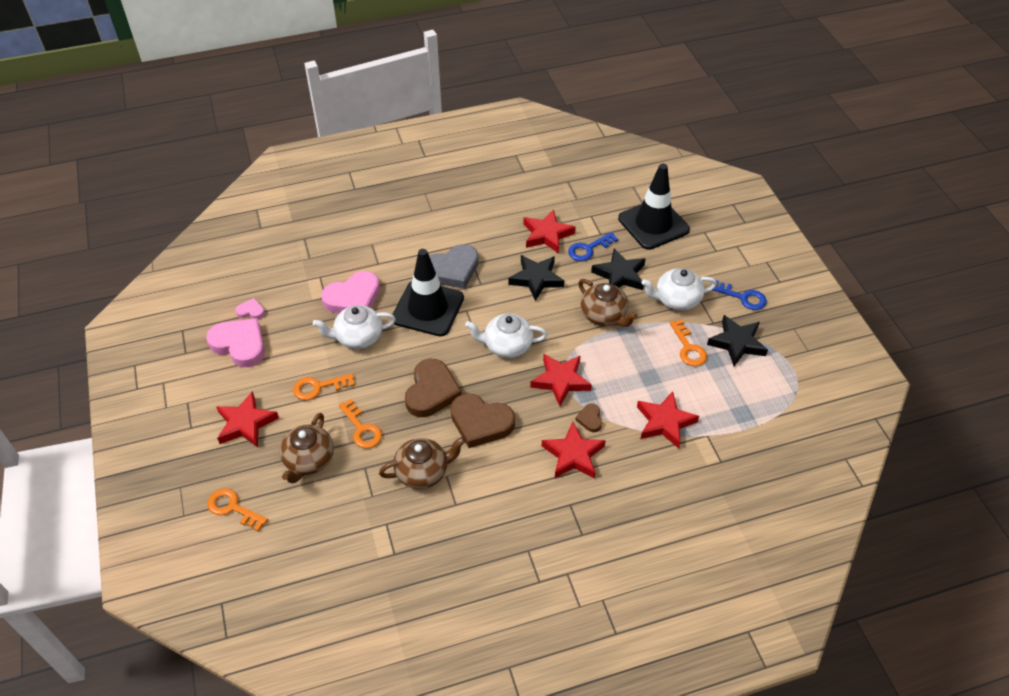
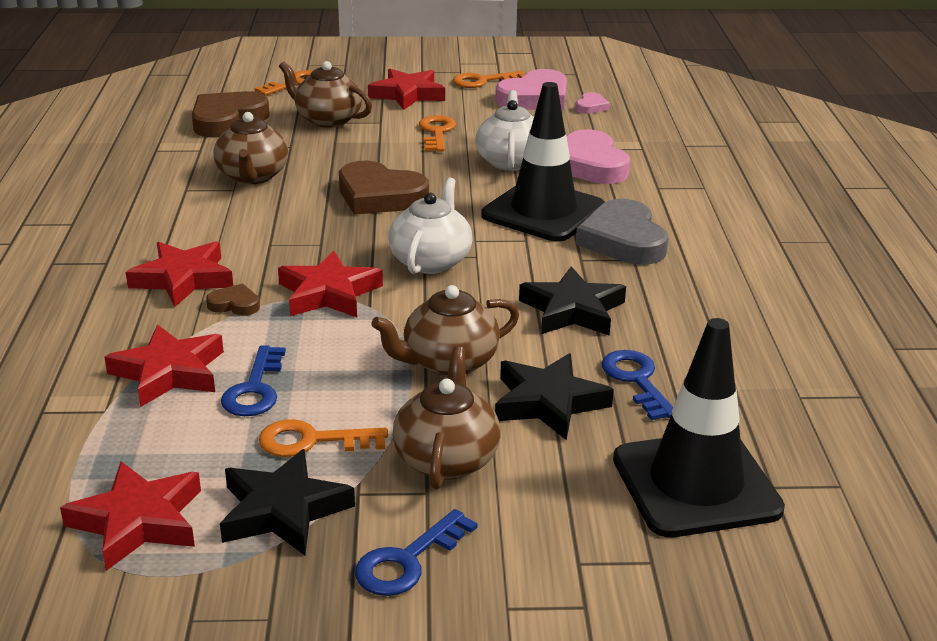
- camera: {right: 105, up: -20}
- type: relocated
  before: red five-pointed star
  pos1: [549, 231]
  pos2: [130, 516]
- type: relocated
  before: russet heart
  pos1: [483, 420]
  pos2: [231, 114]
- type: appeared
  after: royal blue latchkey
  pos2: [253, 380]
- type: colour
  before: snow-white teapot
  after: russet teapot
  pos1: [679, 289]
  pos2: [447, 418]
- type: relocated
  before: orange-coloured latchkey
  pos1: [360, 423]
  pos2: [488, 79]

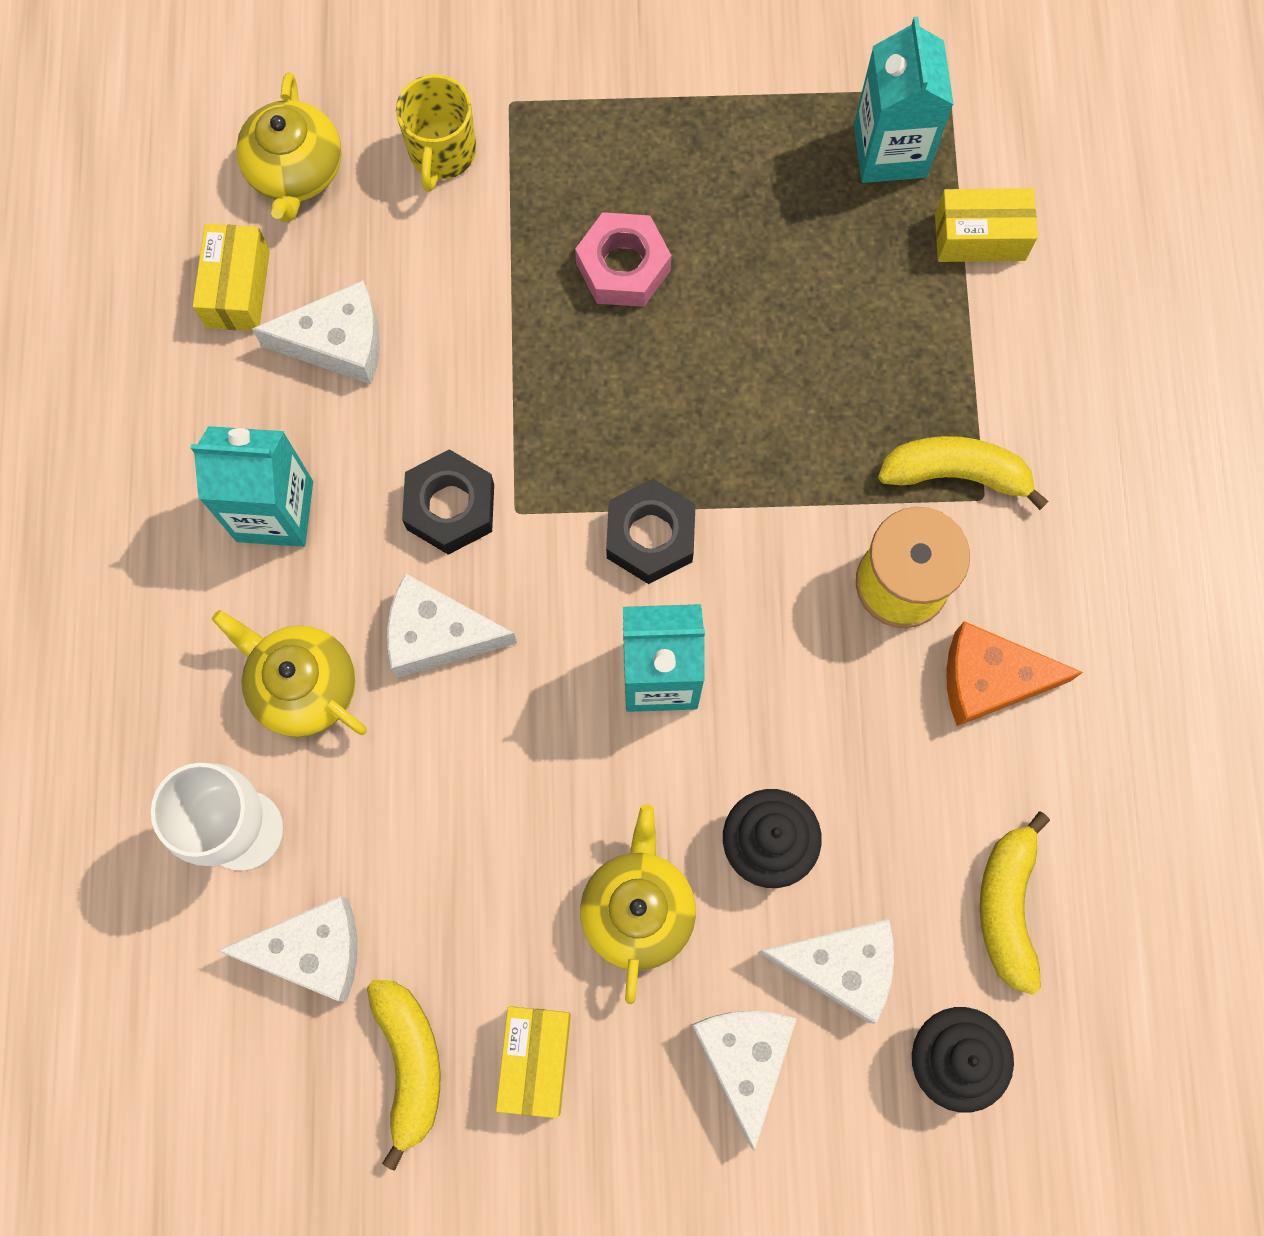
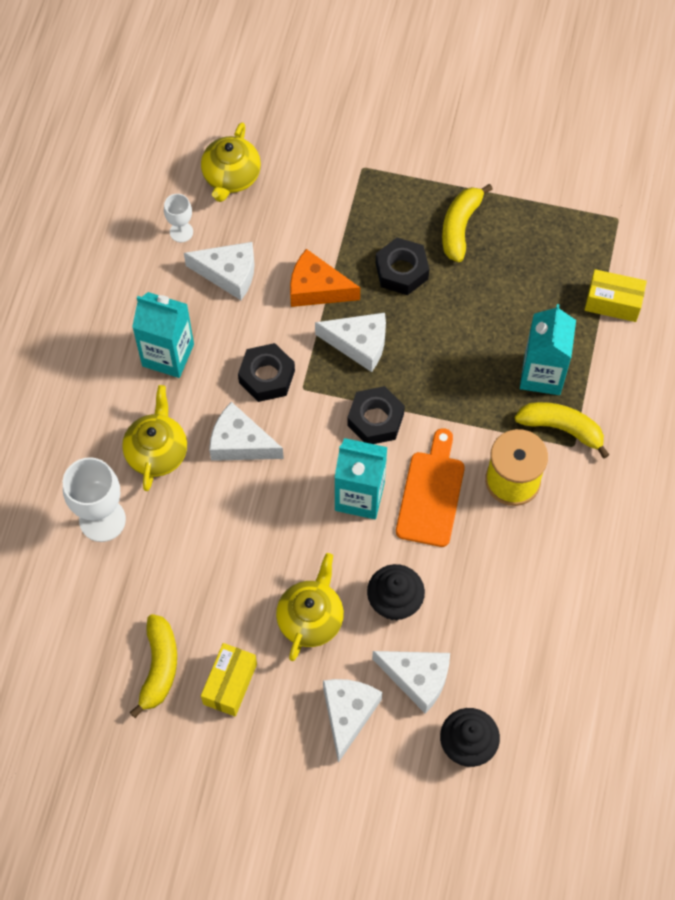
- camera: {right: 15, up: -10}
- type: spun
  before: bright yellow teapot
  pos1: [289, 673]
  pos2: [154, 438]
  turn: 45
- type: exchanged
  before: bright yellow parcel
  after: snow-white wine glass
  pos1: [231, 277]
  pos2: [178, 218]
- type: relocated
  before: orange-coloured cheese wedge
  pos1: [1014, 673]
  pos2: [325, 278]
- type: relocated
  before: snow-white cheese wedge
  pos1: [287, 948]
  pos2: [350, 342]
- type: colour
  before: rose-pink hexagon nut
  after: ebony hexagon nut
  pos1: [623, 259]
  pos2: [402, 266]
- type: appeared
  after: orange-coloured cutting board
  pos2: [430, 487]
- type: relocated
  before: bright yellow banana fruit
  pos1: [1015, 902]
  pos2: [467, 223]
- type: relocated
  before: aqua juice carton
  pos1: [904, 100]
  pos2: [548, 349]
- type: missing
  before: bright yellow mug
  pos1: [436, 133]

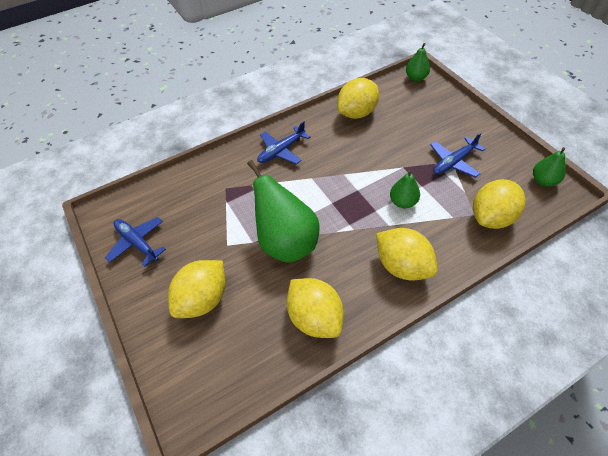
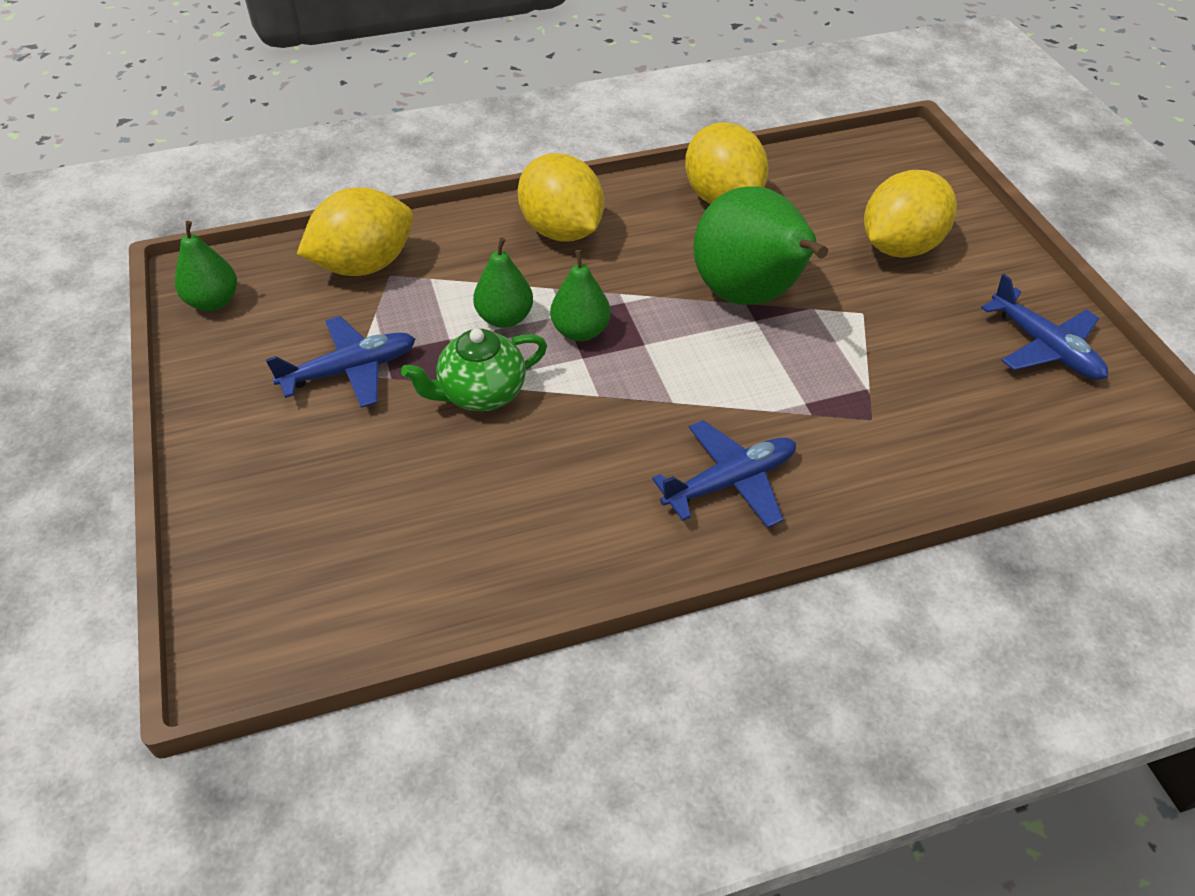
- camera: {right: -170, up: -5}
- type: appeared
  after: emerald teapot
  pos2: [474, 369]
- type: relocated
  before: emerald pear
  pos1: [418, 62]
  pos2: [580, 295]
- type: missing
  before: bright yellow citrus fruit
  pos1: [358, 98]

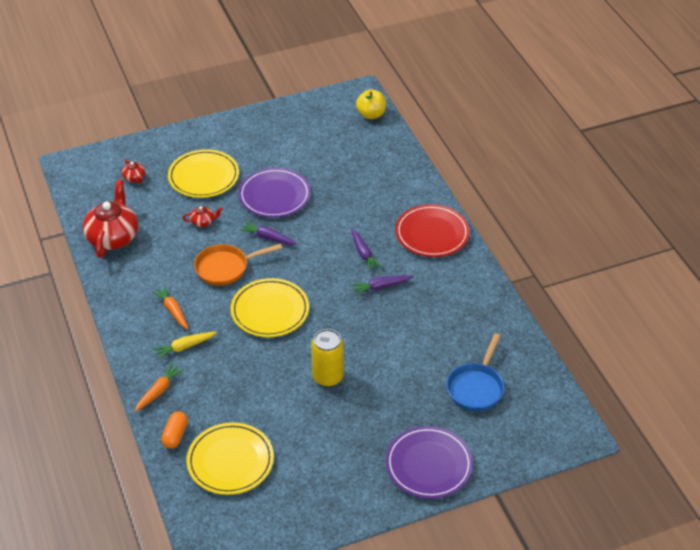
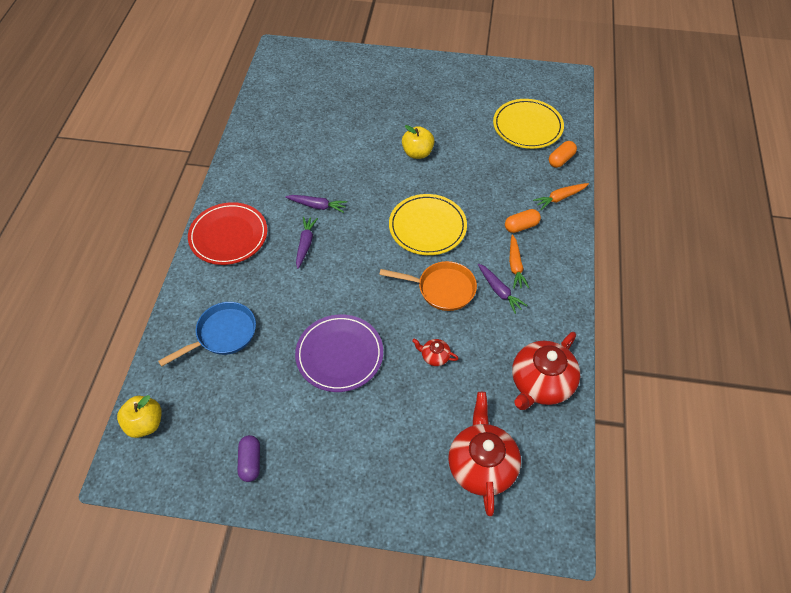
- camera: {right: -150, up: 10}
- type: relocated
  before: royal blue frying pan
  pos1: [475, 372]
  pos2: [207, 334]
- type: appeared
  after: violet pill
  pos2: [249, 458]
- type: exchanged
  before: bright yellow can
  after: bright yellow toy apple
  pos1: [327, 358]
  pos2: [418, 142]
- type: size
  before: red teapot
  pos1: [133, 171]
  pos2: [484, 454]
  scale: 2.24
- type: relocated
  before: violet toy carrot
  pos1: [268, 233]
  pos2: [503, 288]
- type: exchanged
  before: bright yellow toy carrot
  after: orange-coloured pill
  pos1: [184, 346]
  pos2: [523, 221]
- type: missing
  before: bright yellow plate
  pos1: [203, 173]
- type: missing
  before: violet plate
  pos1: [429, 462]

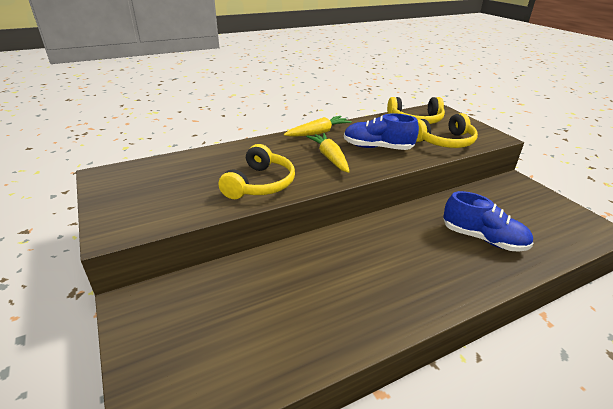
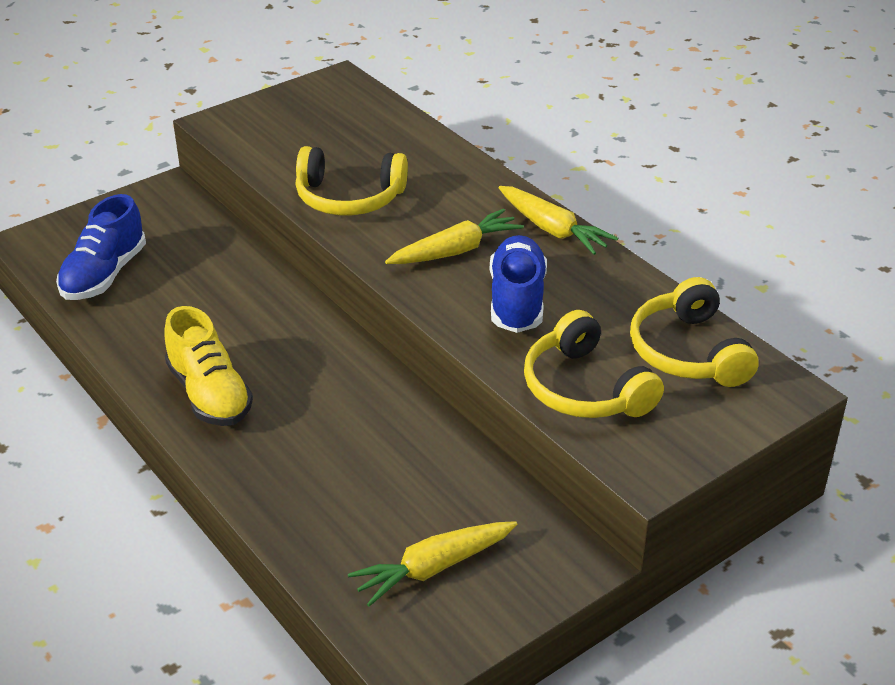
- camera: {right: 80, up: 5}
- type: relocated
  before: royal blue sneaker
  pos1: [488, 221]
  pos2: [101, 247]
- type: appeared
  after: bright yellow sneaker
  pos2: [208, 366]
- type: appeared
  after: bright yellow toy carrot
  pos2: [432, 564]

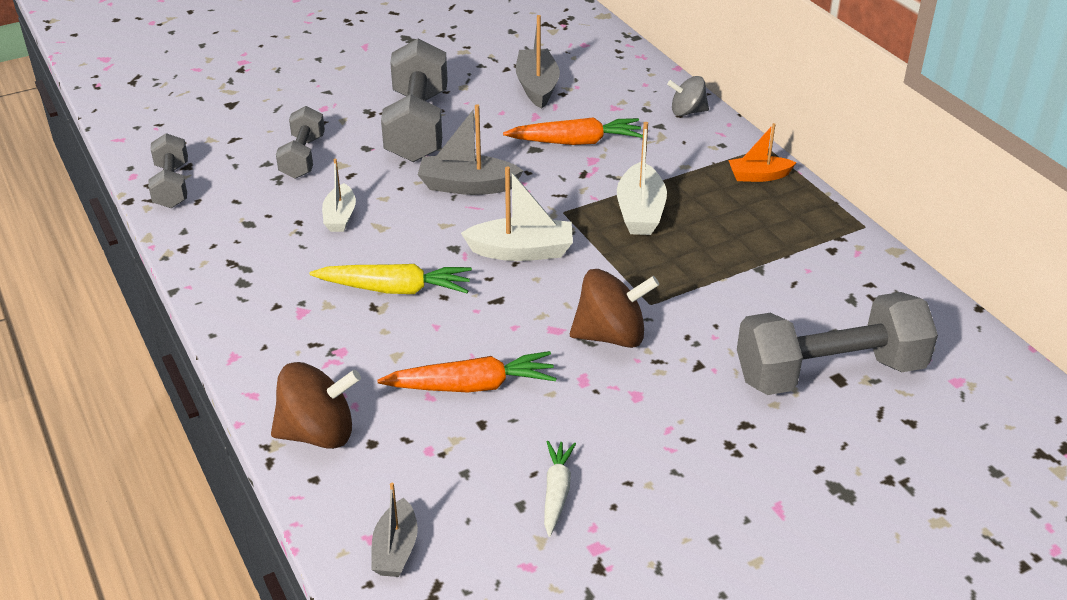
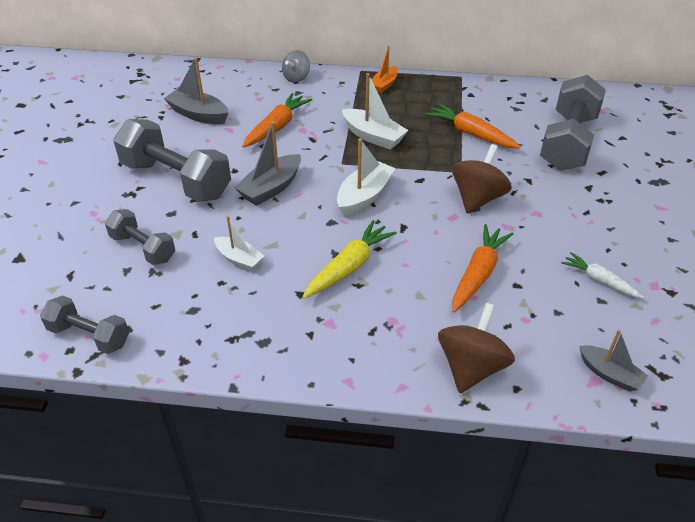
- camera: {right: -55, up: 5}
- type: appeared
  after: orange-coloured toy carrot
  pos2: [473, 125]

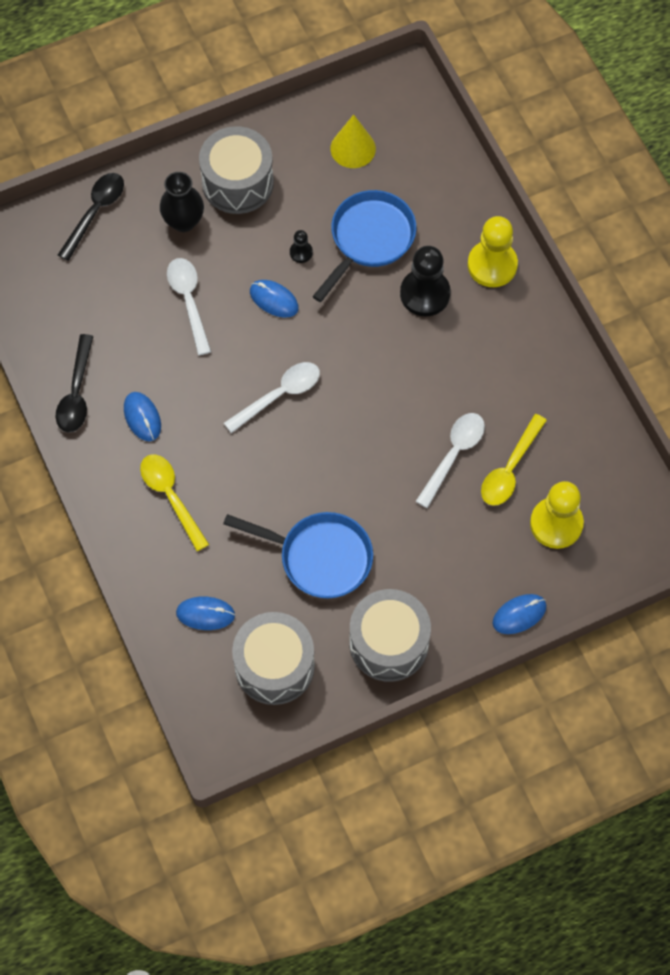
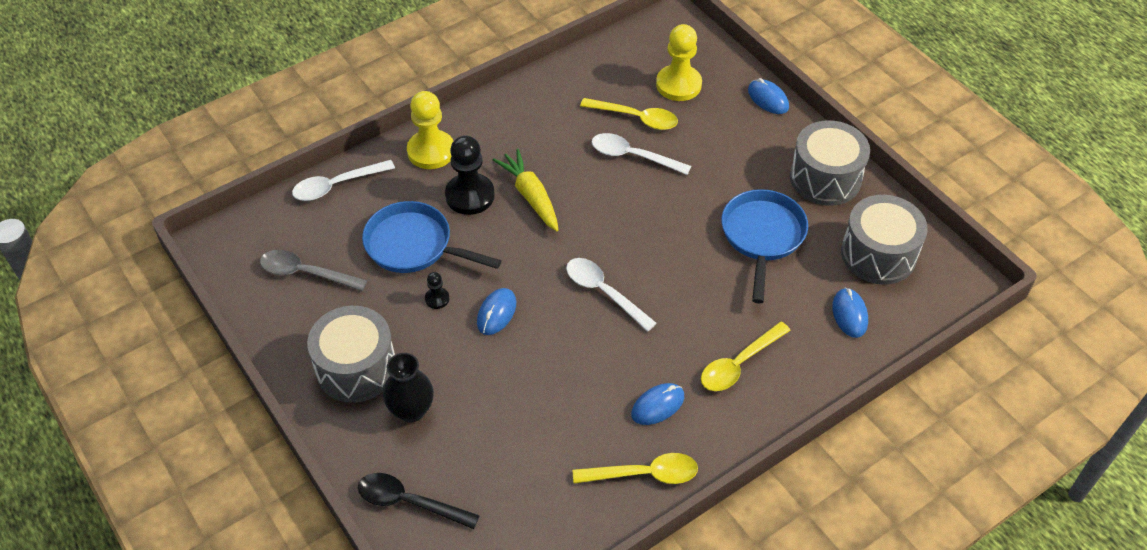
- camera: {right: -100, up: -15}
- type: exchanged
  before: bright yellow cone shape
  after: gray teaspoon
  pos1: [353, 141]
  pos2: [313, 270]
- type: relocated
  before: snow-white teaspoon
  pos1: [189, 306]
  pos2: [343, 180]
- type: appeared
  after: bright yellow toy carrot
  pos2: [525, 190]
- type: colour
  before: ebony teaspoon
  after: bright yellow teaspoon
  pos1: [74, 383]
  pos2: [635, 468]

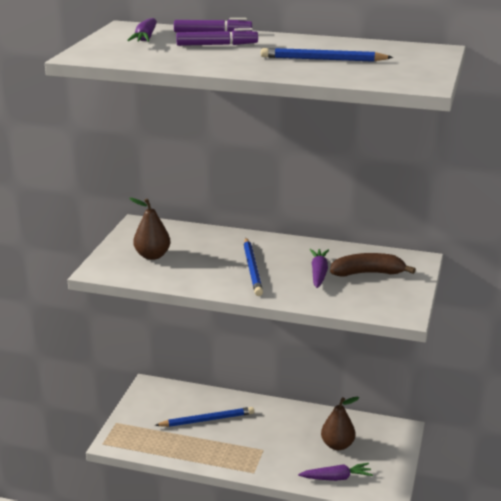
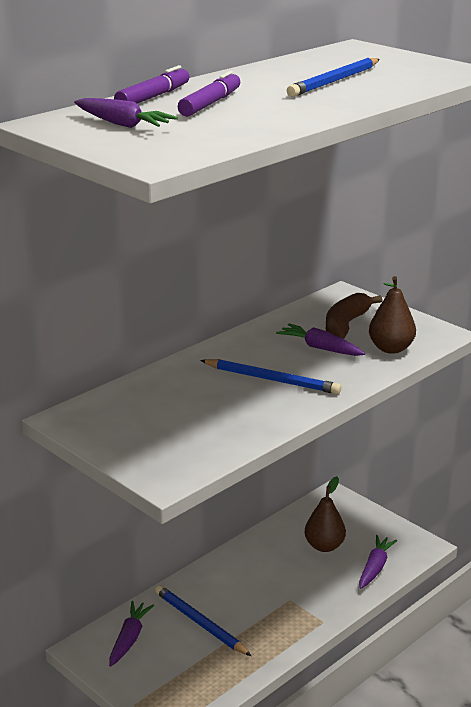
- camera: {right: -60, up: 0}
- type: appeared
  after: violet toy carrot
  pos2: [131, 634]
- type: spun
  before: royal blue pencil
  pos1: [204, 417]
  pos2: [203, 620]
  turn: -60
- type: relocated
  before: russet pear
  pos1: [149, 229]
  pos2: [392, 315]

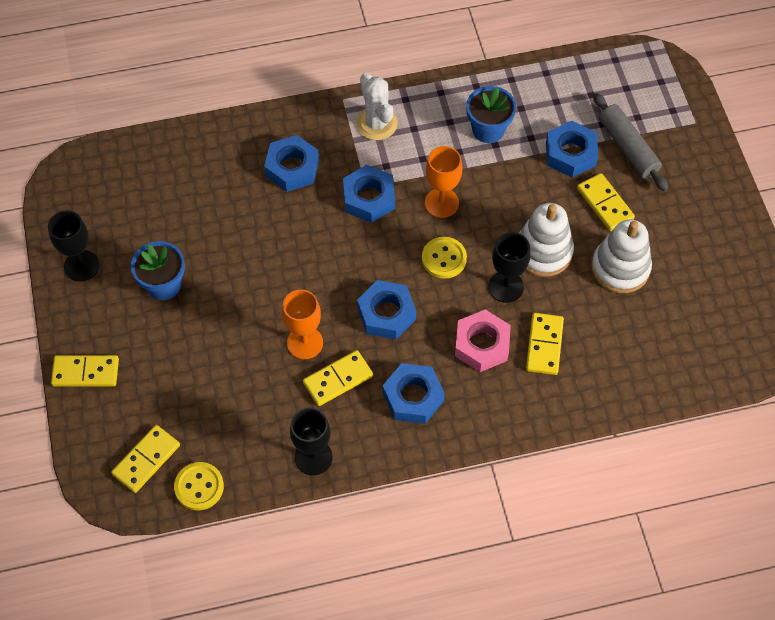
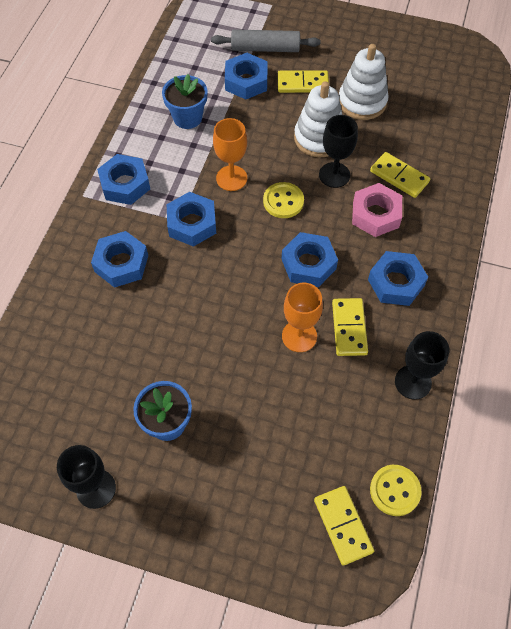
- camera: {right: -60, up: 0}
- type: exchanged
  before: snow-white cactus
  after: royal blue hexagon nut
  pos1: [377, 106]
  pos2: [123, 179]
- type: missing
  before: bright yellow domino tile
  pos1: [85, 370]

